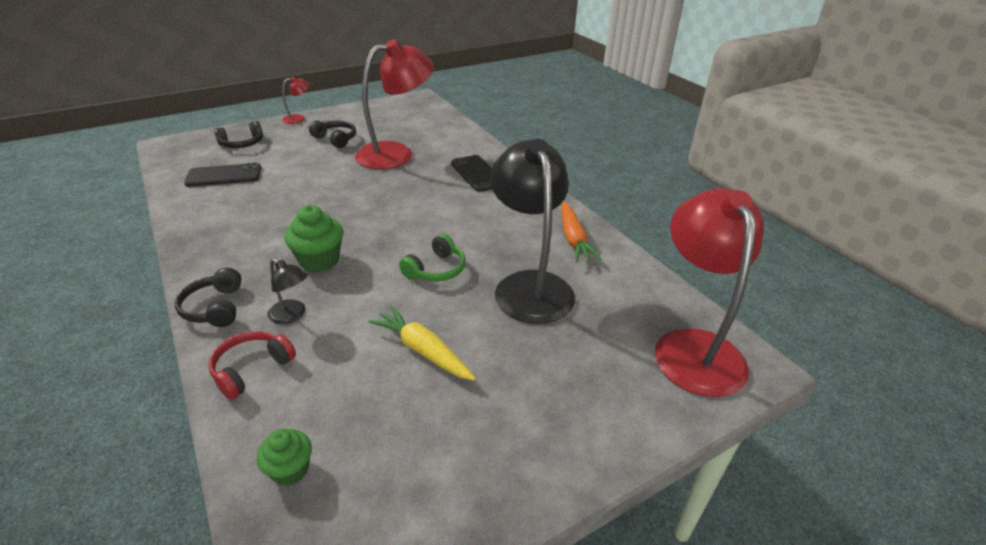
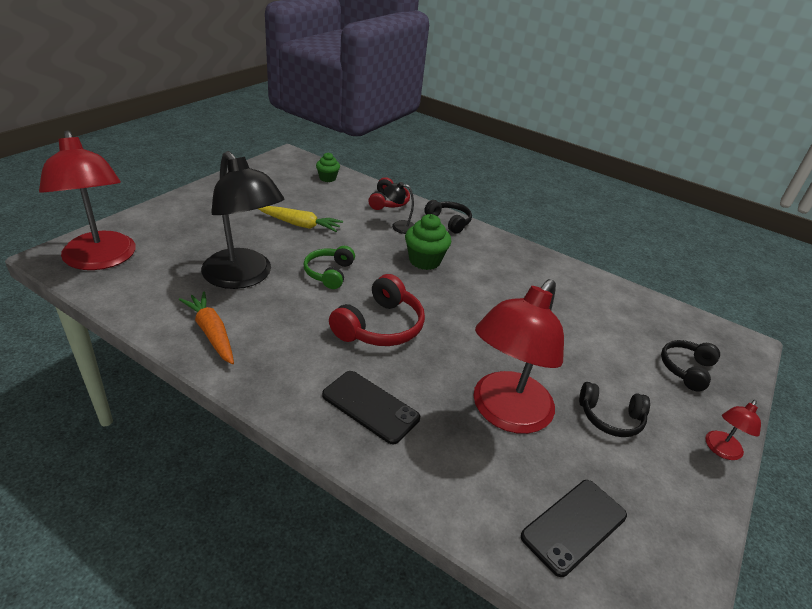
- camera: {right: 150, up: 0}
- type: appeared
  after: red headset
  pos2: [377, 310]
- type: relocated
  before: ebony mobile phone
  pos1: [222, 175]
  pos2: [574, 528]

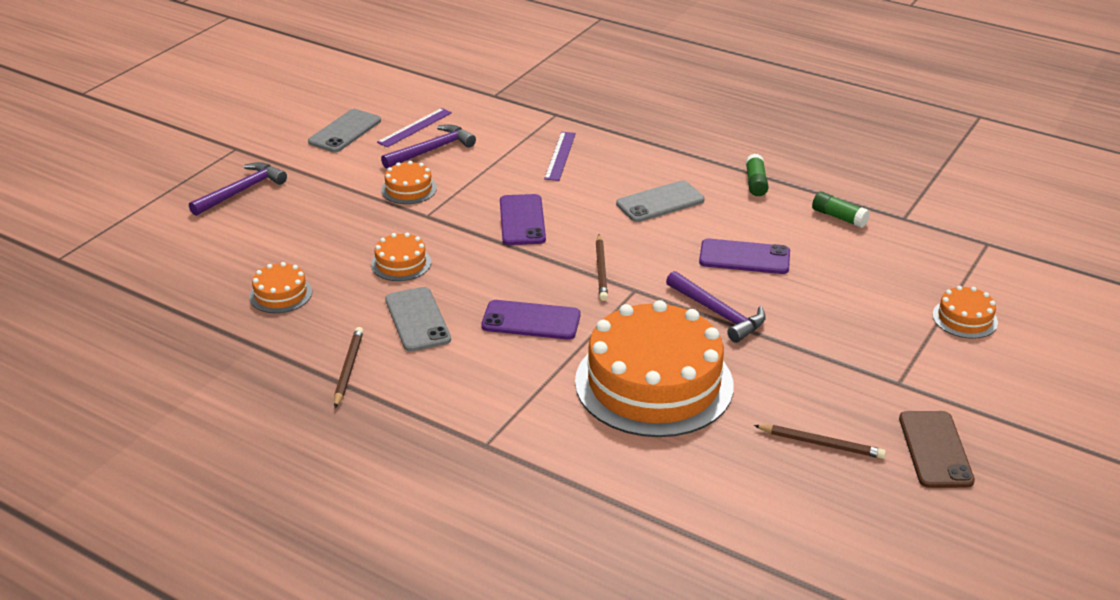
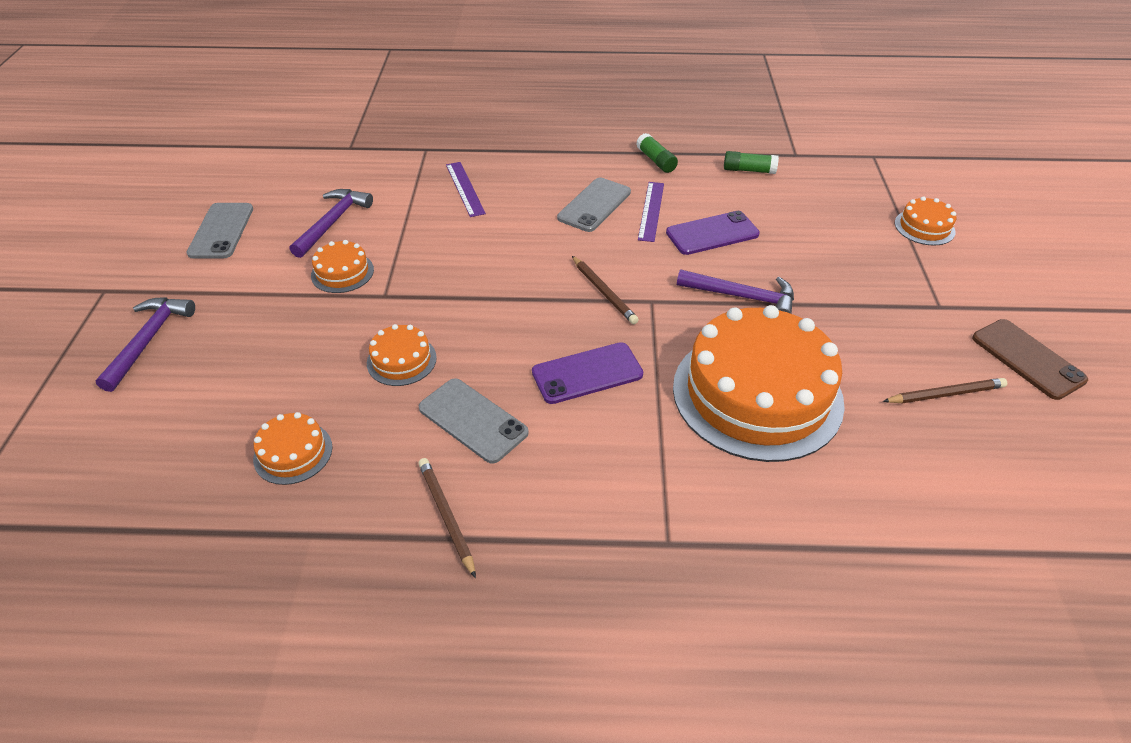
- camera: {right: -30, up: 10}
- type: relocated
  before: violet measuring stick
  pos1: [414, 127]
  pos2: [651, 212]
- type: missing
  before: violet mobile phone
  pos1: [523, 219]

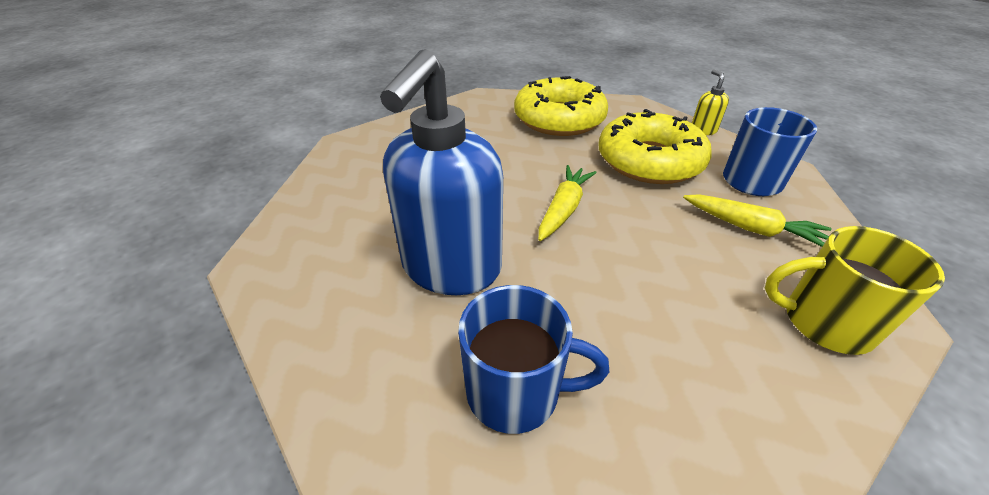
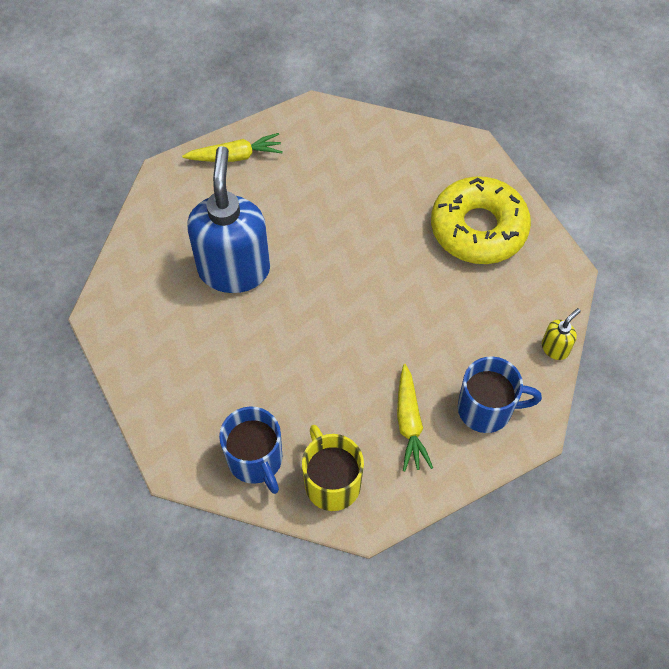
- camera: {right: 55, up: 20}
- type: relocated
  before: bright yellow toy carrot
  pos1: [567, 203]
  pos2: [232, 147]
- type: spun
  before: royal blue pump bottle
  pos1: [441, 172]
  pos2: [228, 219]
  turn: 105
- type: relocated
  before: royal blue mug
  pos1: [533, 359]
  pos2: [250, 450]
- type: missing
  before: bright yellow glazed donut
  pos1: [655, 146]

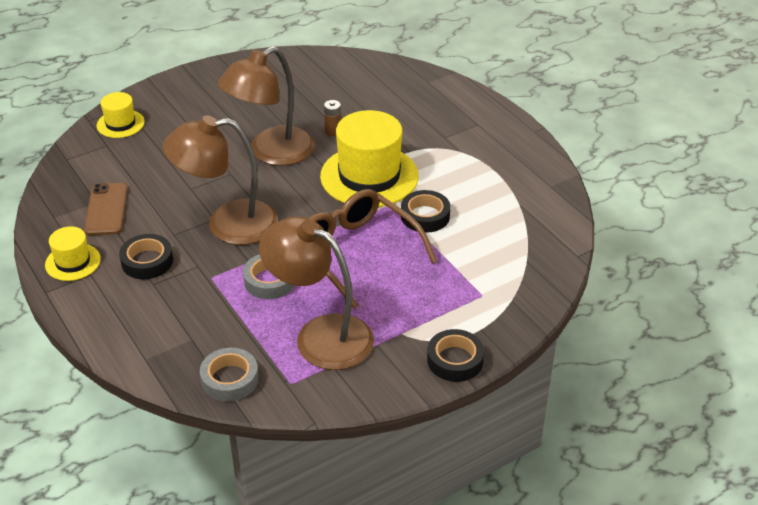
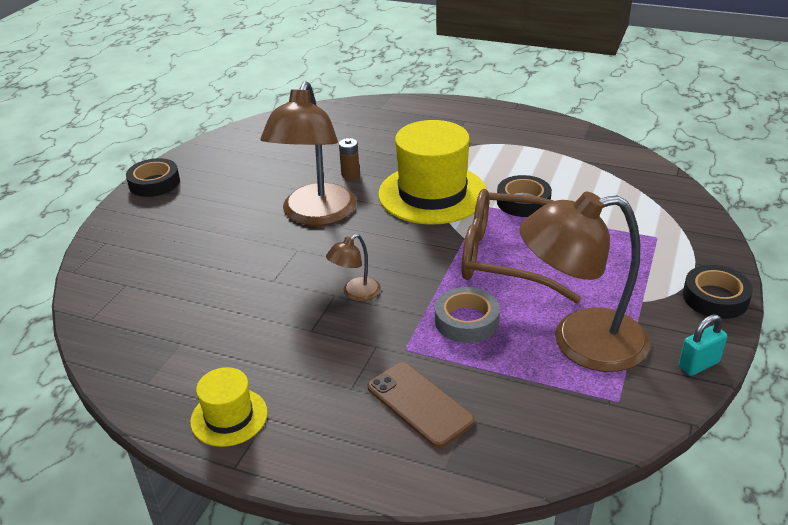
- camera: {right: -35, up: -5}
- type: relocated
  before: ebony roll of tape
  pos1: [146, 256]
  pos2: [153, 177]
- type: size
  before: russet reading lamp
  pos1: [220, 180]
  pos2: [353, 267]
  scale: 0.44
- type: relocated
  before: russet mobile phone
  pos1: [106, 209]
  pos2: [421, 405]
- type: appeared
  after: aqua lock
  pos2: [703, 345]
- type: missing
  before: bright yellow top hat
  pos1: [121, 115]
- type: missing
  before: gray roll of tape
  pos1: [229, 375]

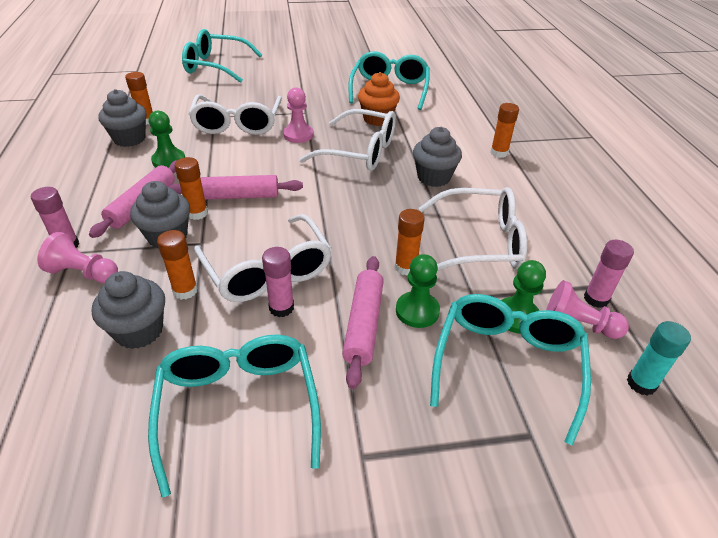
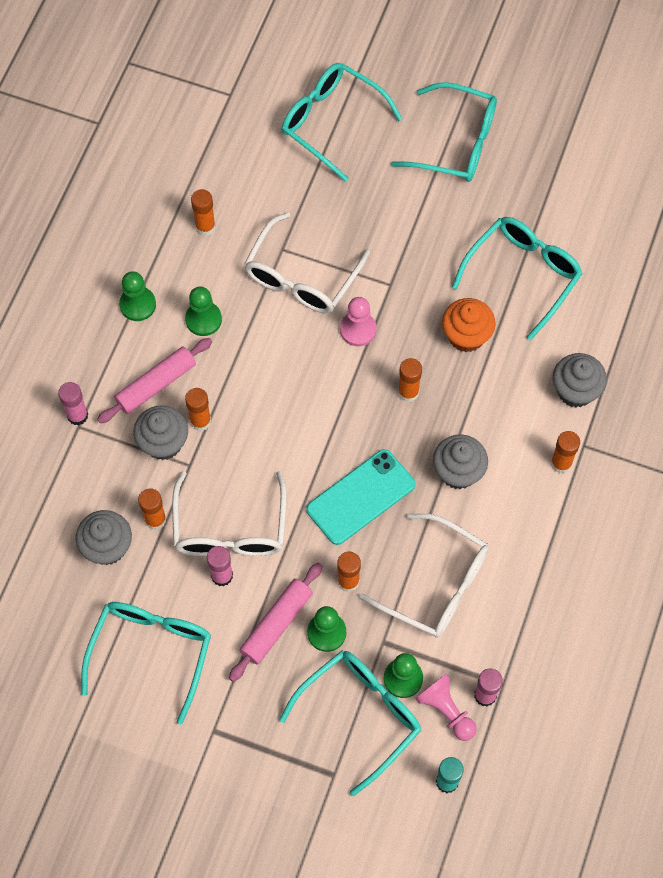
- camera: {right: 30, up: 25}
- type: appeared
  after: emerald pawn
  pos2: [137, 296]
- type: appeared
  after: aqua mobile phone
  pos2: [360, 497]
- type: appeared
  after: aqua glasses
  pos2: [444, 132]
- type: exchanged
  before: snow-white glasses
  after: orange-coloured glue
  pos1: [347, 140]
  pos2: [410, 380]
- type: relocated
  before: gray muffin
  pos1: [122, 118]
  pos2: [580, 380]
- type: missing
  before: rose-pink pawn
  pos1: [77, 257]
- type: missing
  before: rose-pink pastry roller
  pos1: [235, 187]

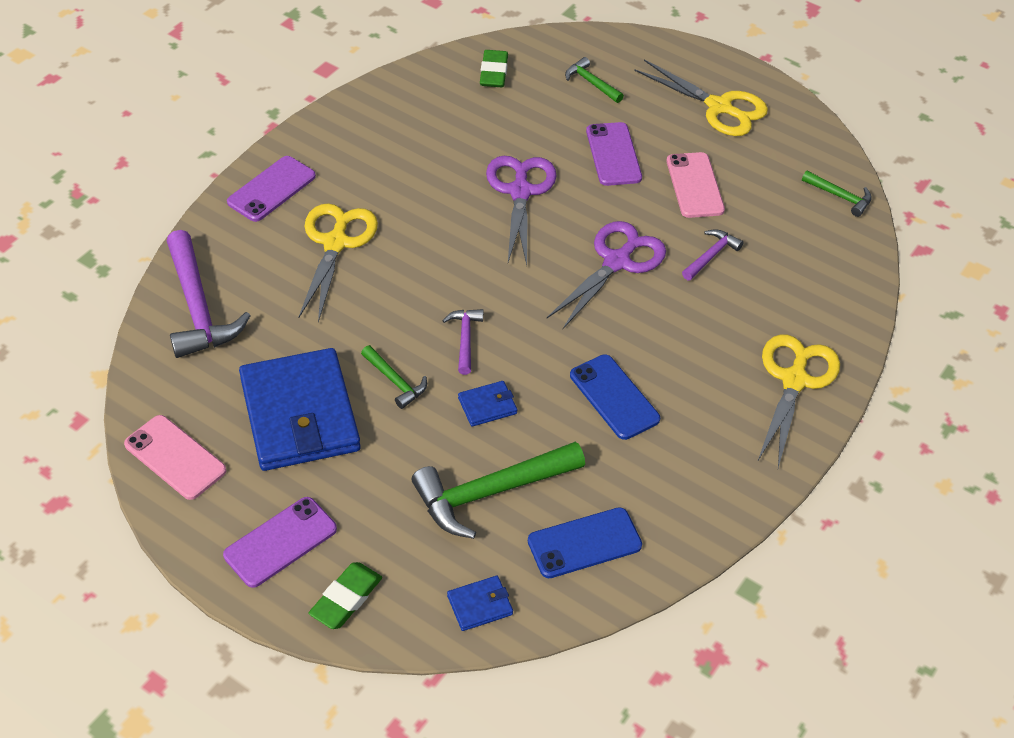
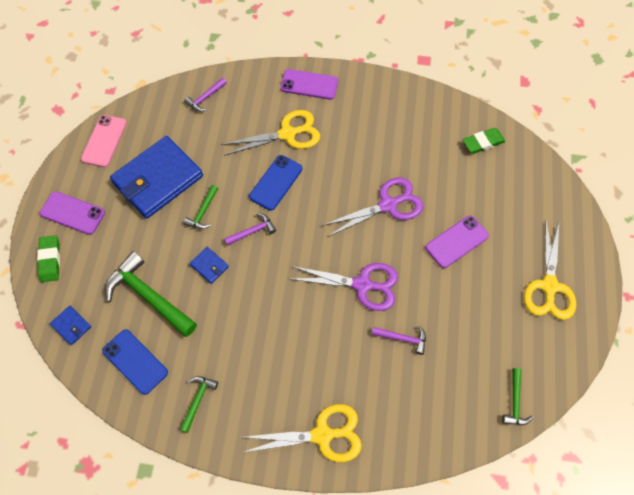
- camera: {right: 65, up: 15}
- type: spun
  before: emerald gum eraser
  pos1: [345, 595]
  pos2: [48, 258]
  turn: 75
- type: relocated
  before: emerald claw hammer
  pos1: [594, 80]
  pos2: [198, 404]
- type: size
  before: violet claw hammer
  pos1: [209, 294]
  pos2: [205, 94]
  scale: 0.51
- type: relocated
  before: royal blue mobile phone
  pos1: [615, 397]
  pos2: [275, 183]
- type: missing
  before: rose-pink mobile phone
  pos1: [695, 185]

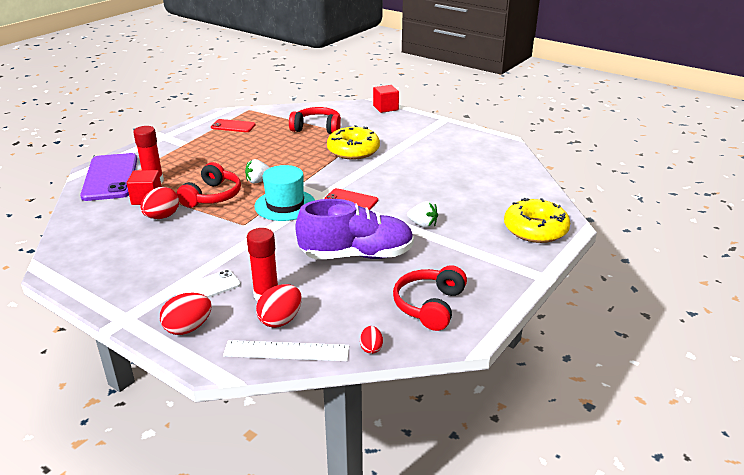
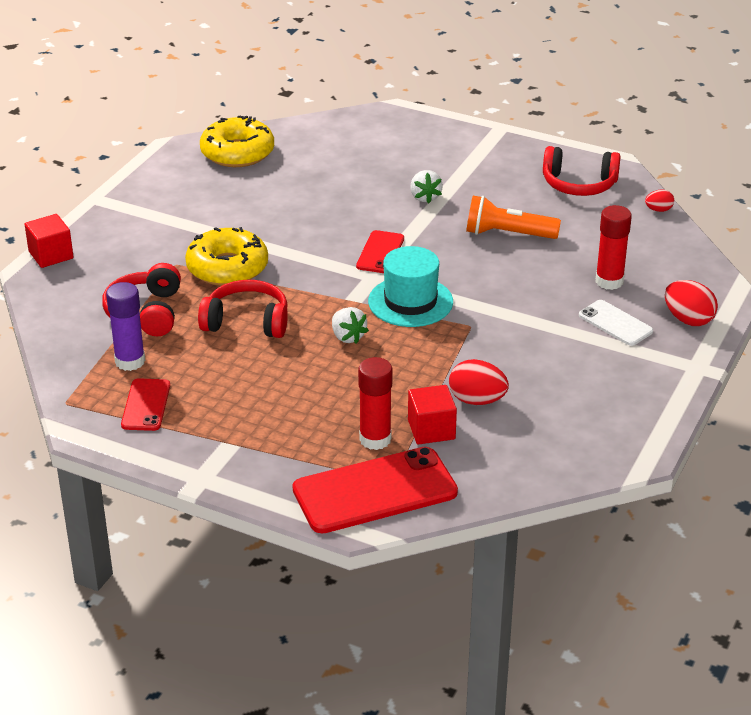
- camera: {right: -100, up: 5}
- type: appeared
  after: violet glue
  pos2: [125, 326]
- type: relocated
  before: red headset
  pos1: [209, 185]
  pos2: [243, 309]
- type: relocated
  before: bright yellow glazed donut
  pos1: [537, 220]
  pos2: [237, 141]
- type: colour
  before: violet mobile phone
  after: red mobile phone
  pos1: [108, 177]
  pos2: [375, 490]
- type: spun
  before: snow-white berry
  pos1: [422, 214]
  pos2: [426, 186]
  turn: 150
- type: exchanged
  before: violet sneaker
  after: orange-coloured pocket torch
  pos1: [355, 229]
  pos2: [513, 217]
- type: missing
  before: snow-white measuring stick
  pos1: [286, 350]
- type: missing
  before: red toy egg
  pos1: [279, 306]

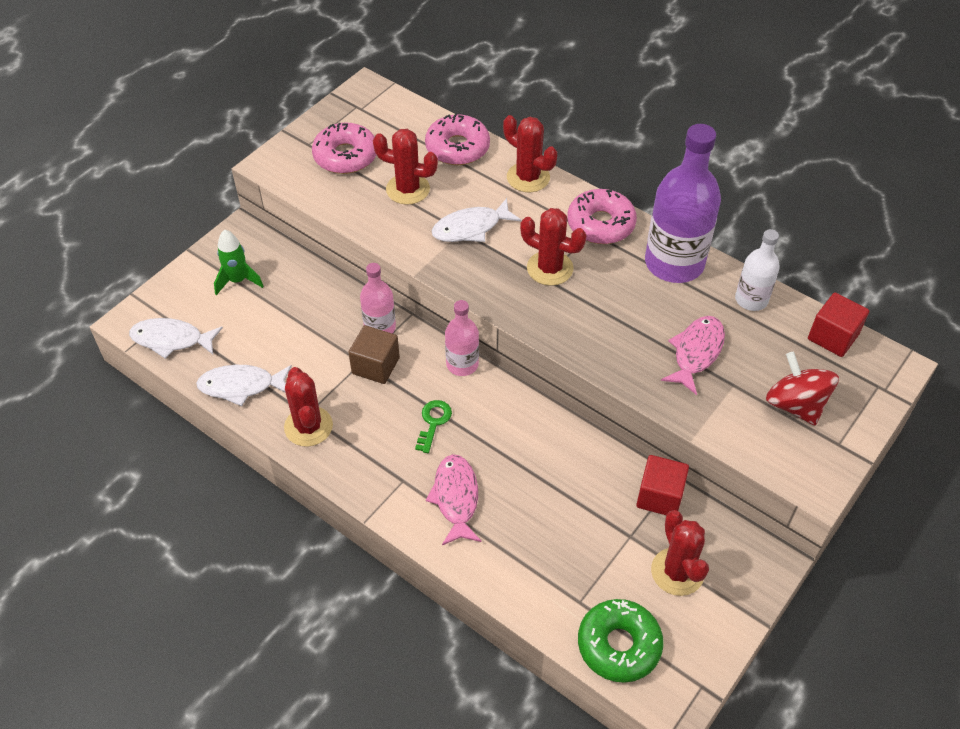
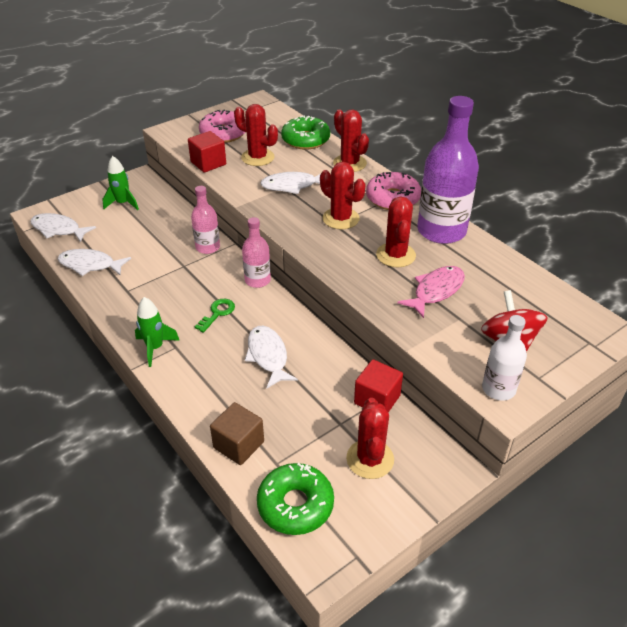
- camera: {right: 15, up: -10}
- type: appeared
  after: emerald toy rocket
  pos2: [157, 332]
- type: relocated
  before: red cube
  pos1: [838, 324]
  pos2: [207, 152]
- type: relocated
  before: russet cube
  pos1: [374, 354]
  pos2: [237, 433]
- type: appeared
  after: snow-white fish
  pos2: [271, 357]
- type: colour
  before: rose-pink glazed donut
  after: emerald glazed donut
  pos1: [457, 139]
  pos2: [305, 132]
- type: relocated
  before: red cactus
  pos1: [308, 407]
  pos2: [396, 232]
- type: relocated
  before: snow-white flask
  pos1: [757, 270]
  pos2: [504, 358]
- type: missing
  before: rose-pink fish
  pos1: [454, 499]

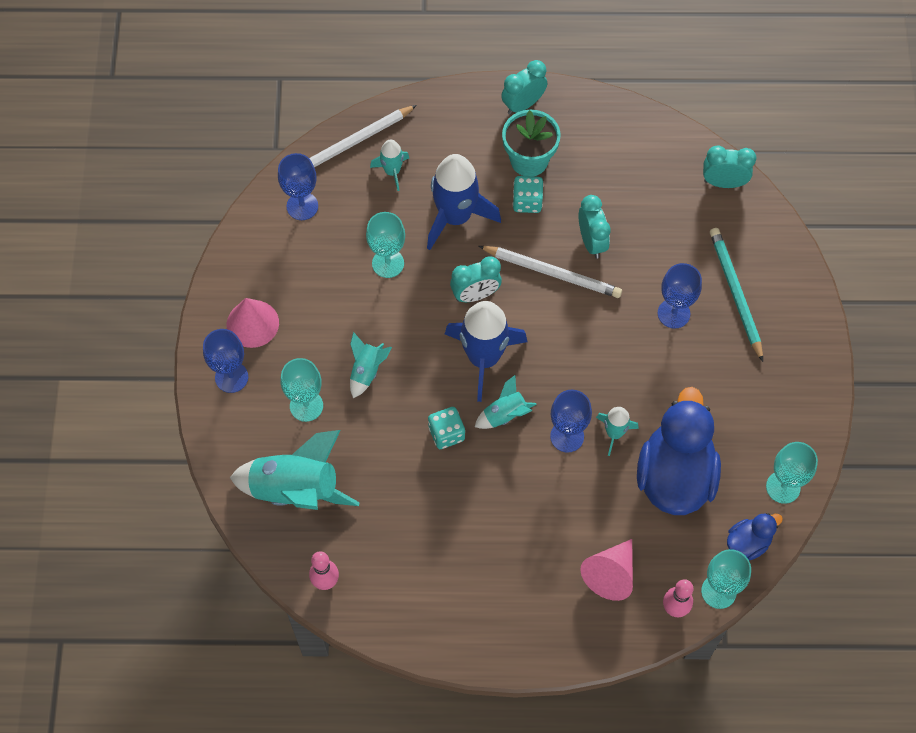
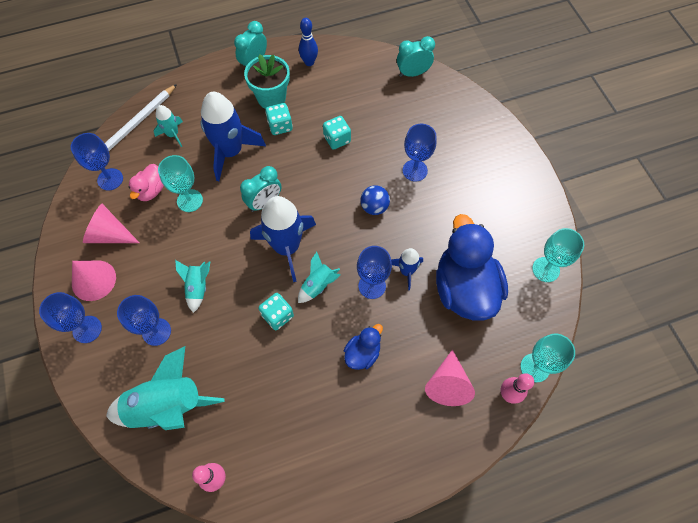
- camera: {right: -20, up: 0}
- type: appeared
  after: rose-pink cone shape
  pos2: [111, 223]
- type: colour
  before: aqua wine glass
  after: royal blue wine glass
  pos1: [302, 390]
  pos2: [144, 320]
- type: appeared
  after: rose-pink rubber duck
  pos2: [146, 182]
- type: appeared
  after: royal blue bowling pin
  pos2: [308, 42]
- type: exchanged
  before: aqua bedside clock
  after: aqua game die
  pos1: [595, 227]
  pos2: [337, 133]
- type: relocated
  before: royal blue rubber duck
  pos1: [755, 536]
  pos2: [363, 347]
- type: appeared
  after: royal blue play ball
  pos2: [375, 200]
- type: colour
  before: aqua toy rocket
  after: royal blue toy rocket
  pos1: [617, 431]
  pos2: [407, 269]
- type: missing
  before: snow-white pencil
  pos1: [550, 272]
- type: missing
  before: aqua pencil
  pos1: [736, 295]

